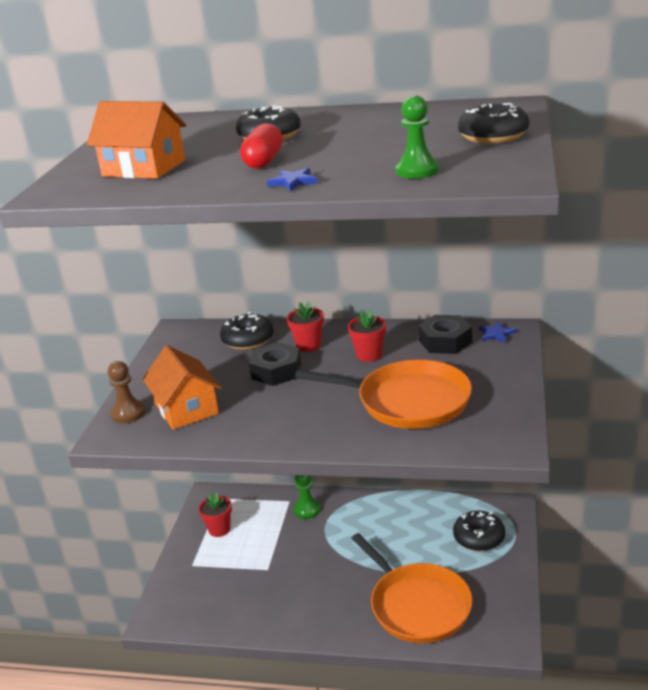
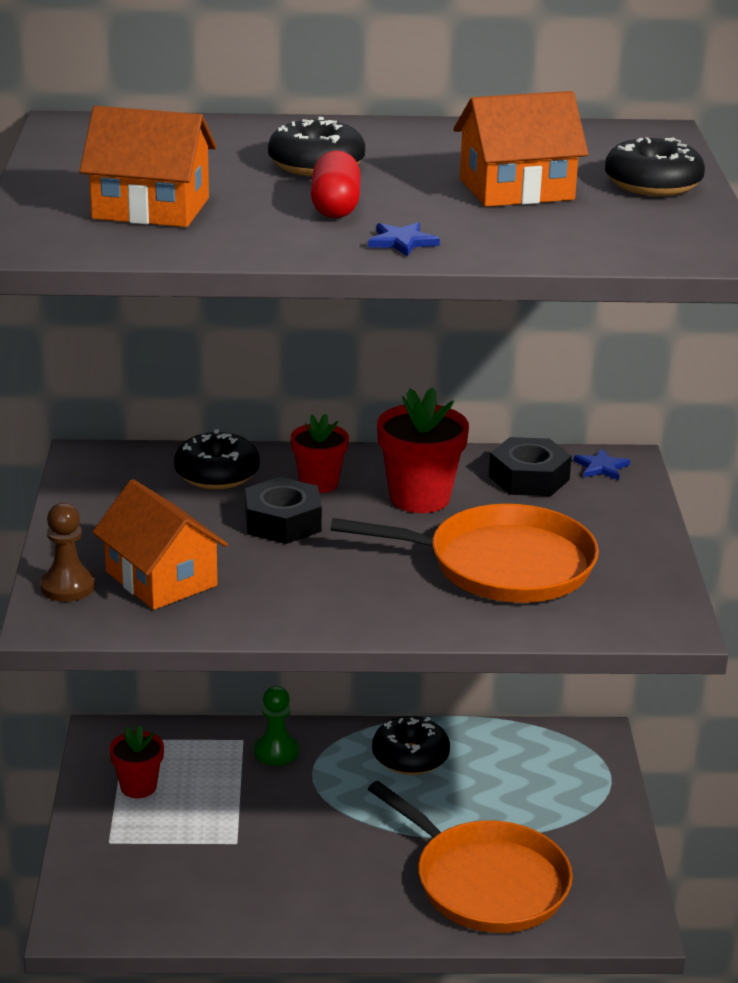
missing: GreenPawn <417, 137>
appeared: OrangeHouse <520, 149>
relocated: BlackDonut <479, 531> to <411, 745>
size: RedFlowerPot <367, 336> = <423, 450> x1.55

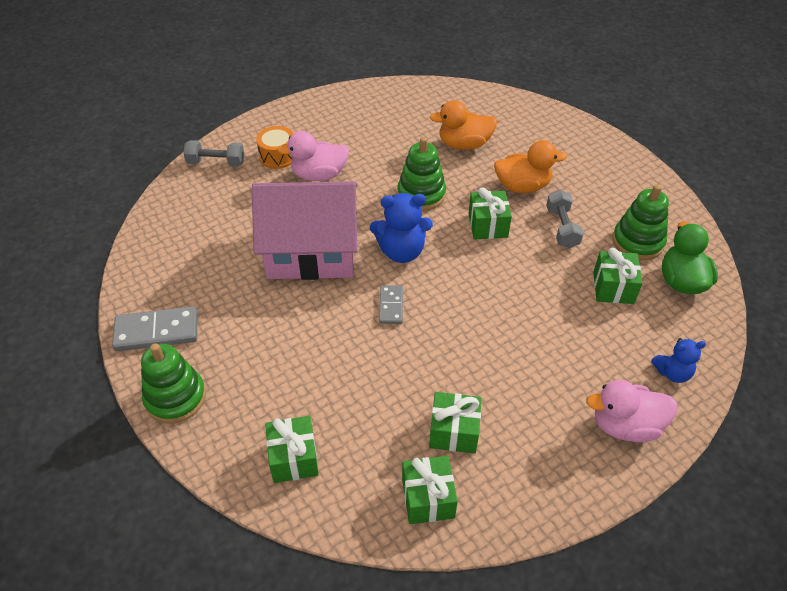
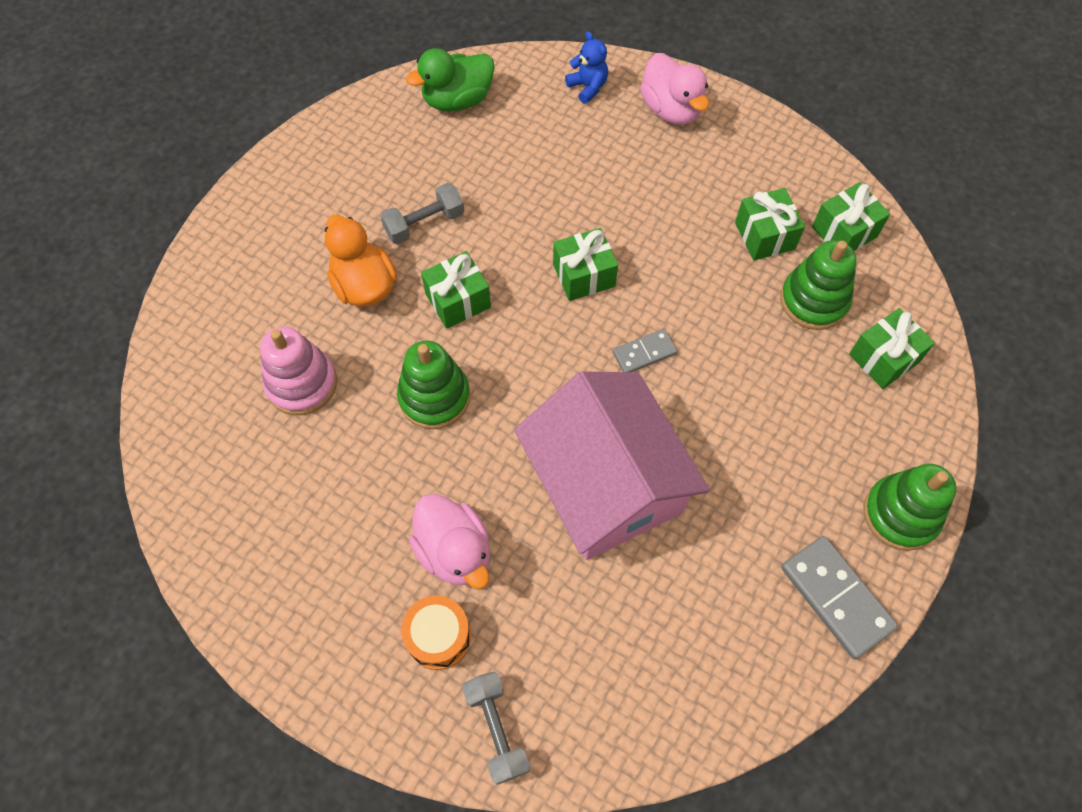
missing: BlueTeddyBear <401, 228>
relocated: GreenGift <617, 276> to <585, 264>; GreenStackingToy <640, 222> to <818, 285>
exchanged: OrangeDuck <463, 125> to PinkStackingToy <298, 370>

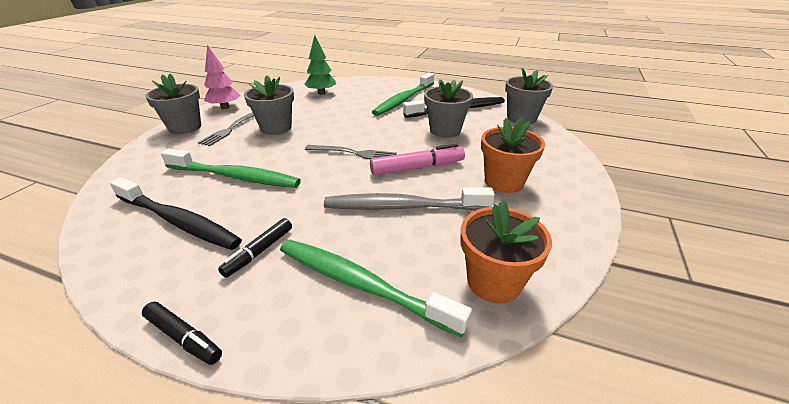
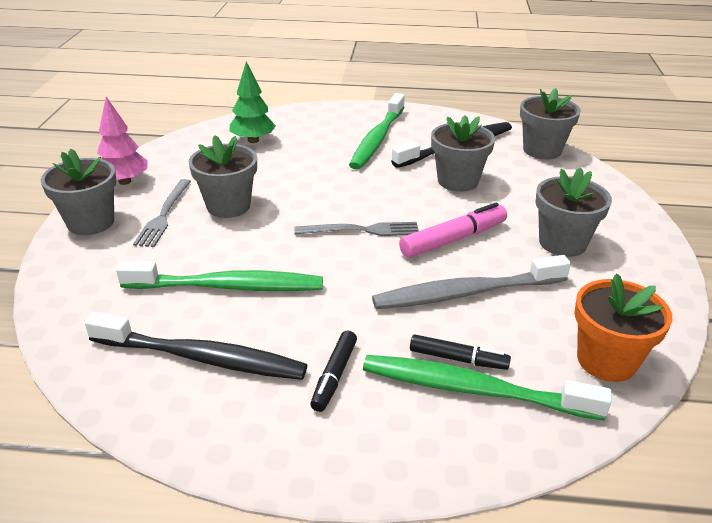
relocated: BlackMarker <182, 333> to <460, 352>
colour: OrangeFlowerPot <513, 155> to GreyFlowerPot <573, 212>

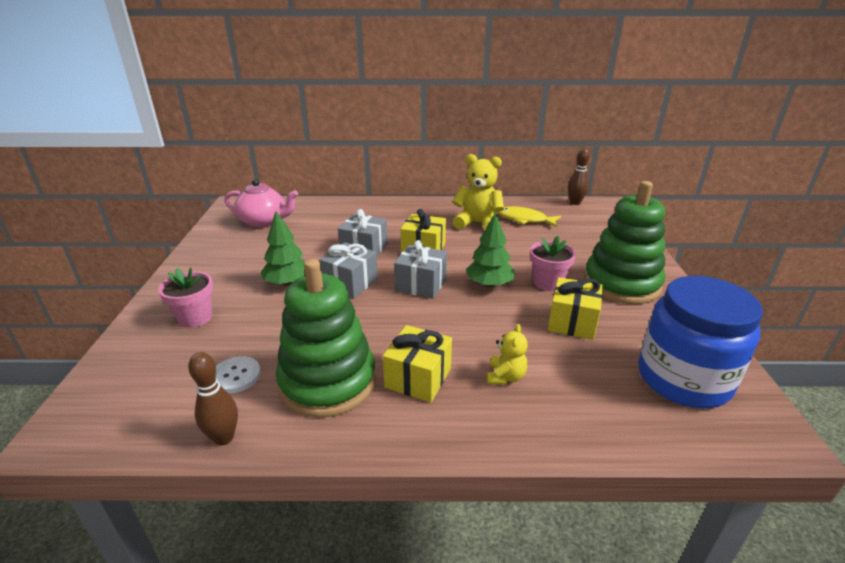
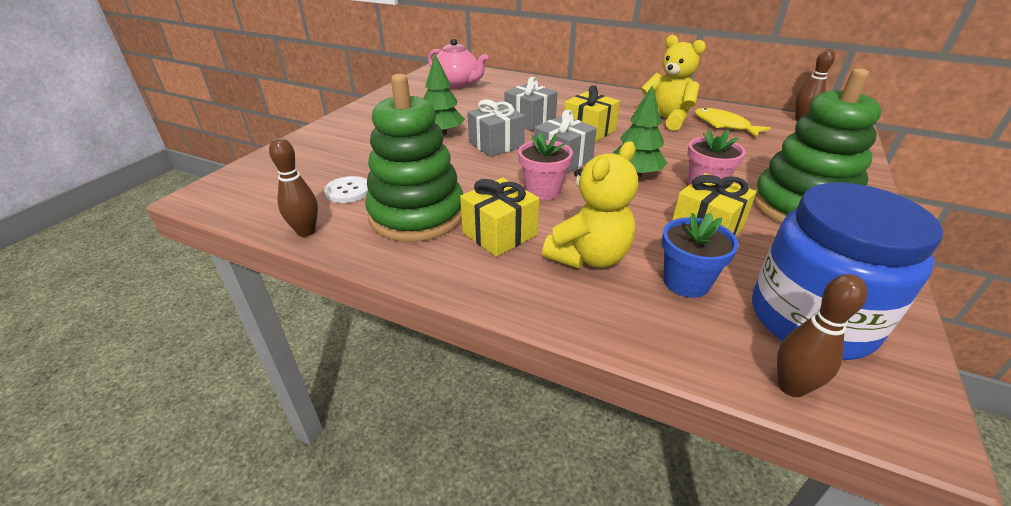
appeared: BlueFlowerPot <700, 255>; BrownBowlingPin <822, 335>
relocated: PinkFlowerPot <185, 298> to <545, 166>
size: YellowTeddyBear <507, 354> = <590, 204> x1.81

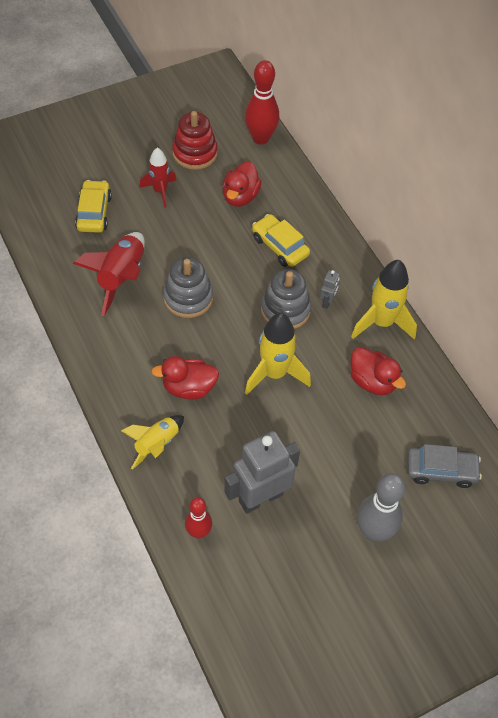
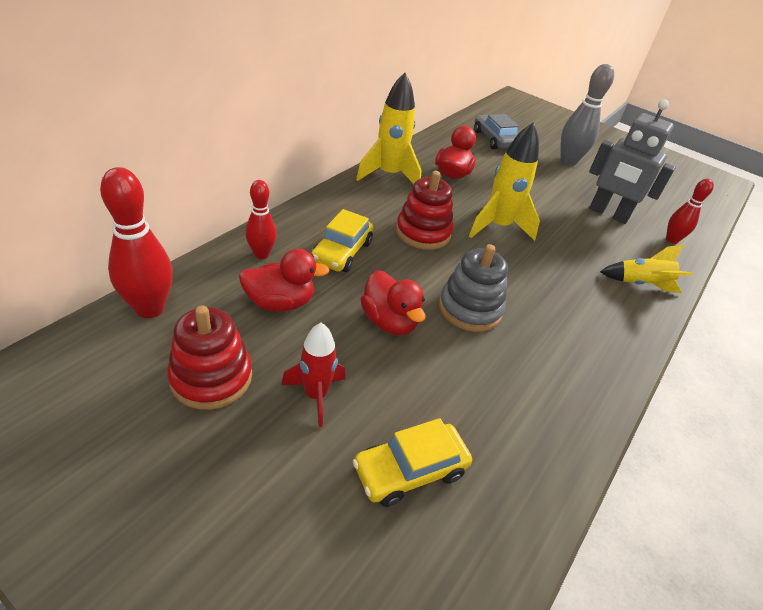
missing: RedRocket <109, 274>; GreyRobot <330, 289>
appeared: RedBowlingPin <261, 219>
relocated: RedDuck <185, 378> to <393, 302>
colour: GreyStackingToy <286, 299> to RedStackingToy <424, 210>

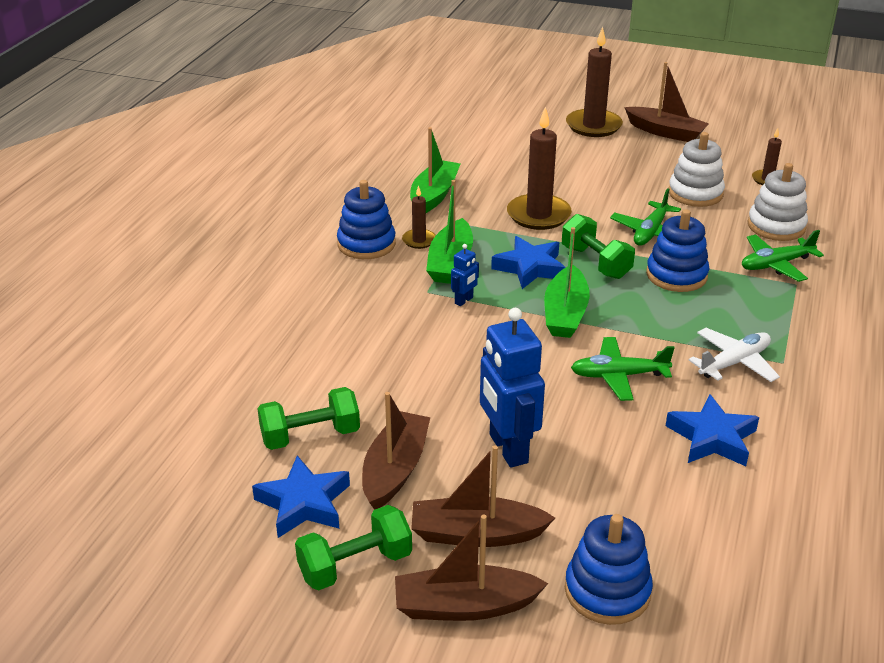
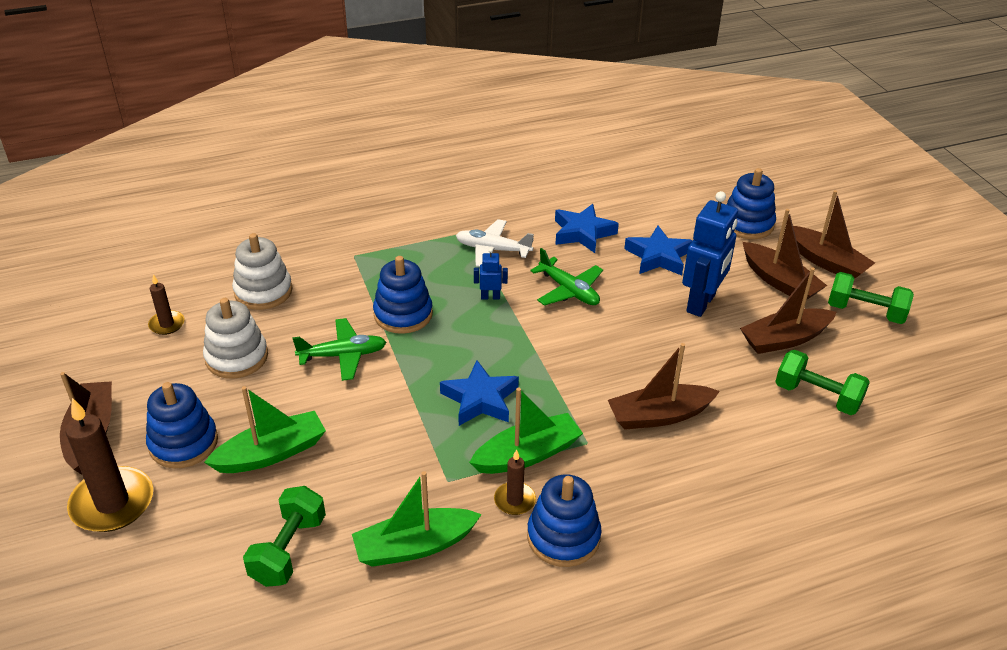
missing: BrownCandle <539, 168>; GreenPlane <783, 256>
appeared: BlueStackingToy <182, 425>; BrownBoat <664, 386>
relocated: GreenBoat <567, 282> to <265, 429>; GreenDumbbell <598, 246> to <284, 536>; BlueRobot <465, 275> to <491, 274>; BlueStar <301, 497> to <658, 250>

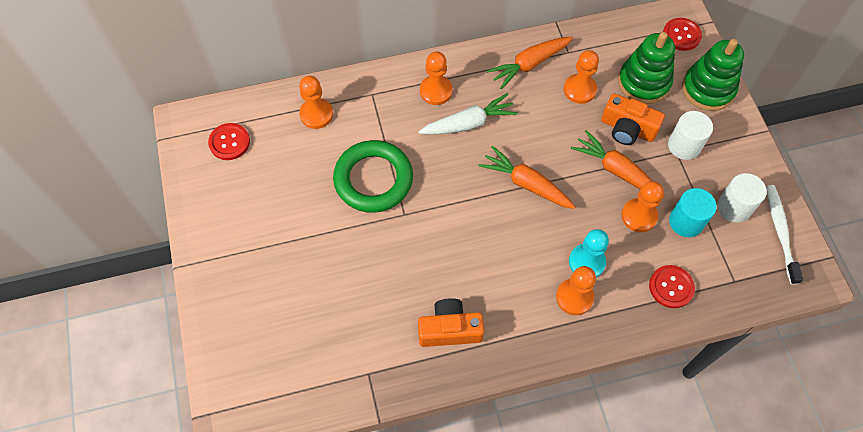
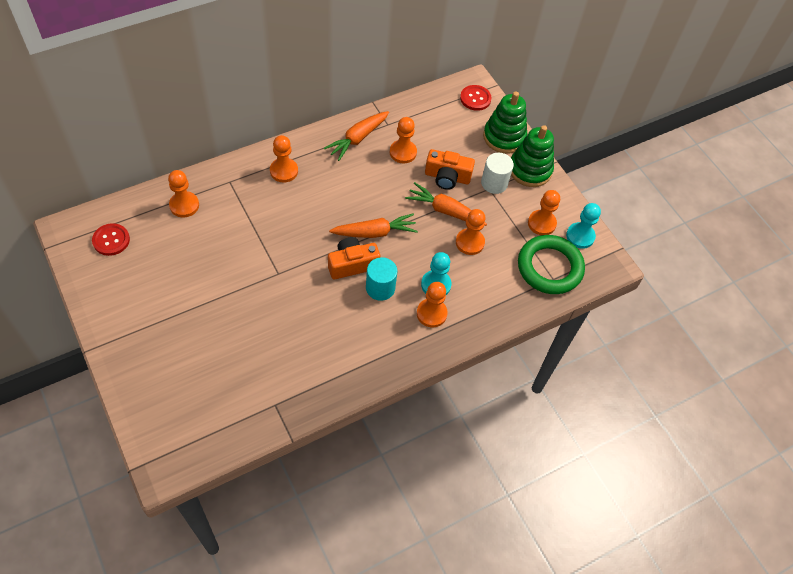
missing: WhiteCarrot <468, 114>; RedButton <672, 286>
relocated: OrangeCamera <451, 322> to <354, 258>; TurquoiseCylinder <693, 212> to <381, 279>; GreenStackingToy <646, 68> to <532, 156>; GreenRing <373, 176> to <551, 264>
exchanged: WhiteCylinder <742, 197> to OrangePawn <544, 212>; WhiteToothbrush <784, 235> to TurquoisePawn <583, 226>
spun: OrangeCarrot <526, 177> = <373, 225> 150 degrees clockwise

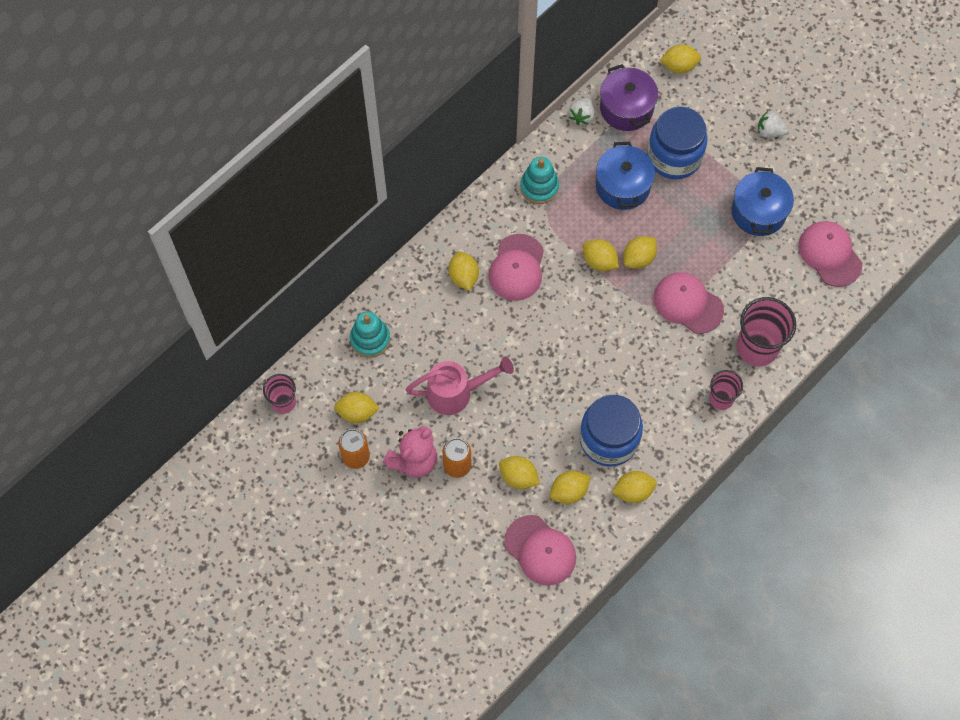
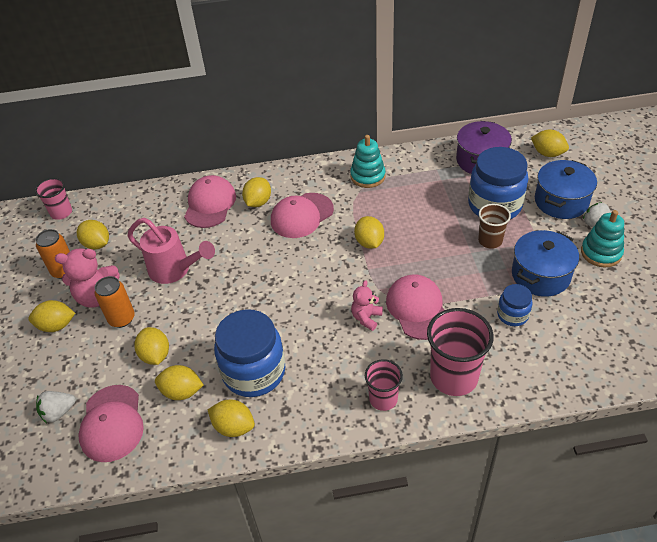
appeared: PinkTeddyBear <367, 305>; BrownCup <494, 226>; BlueJar <514, 305>
relocated: YellowLemon <640, 252> to <51, 316>; WhiteStrawberry <581, 111> to <55, 407>; PinkCap <830, 254> to <210, 201>; BluePot <625, 176> to <566, 189>; TurquoiseStackingToy <370, 334> to <602, 239>

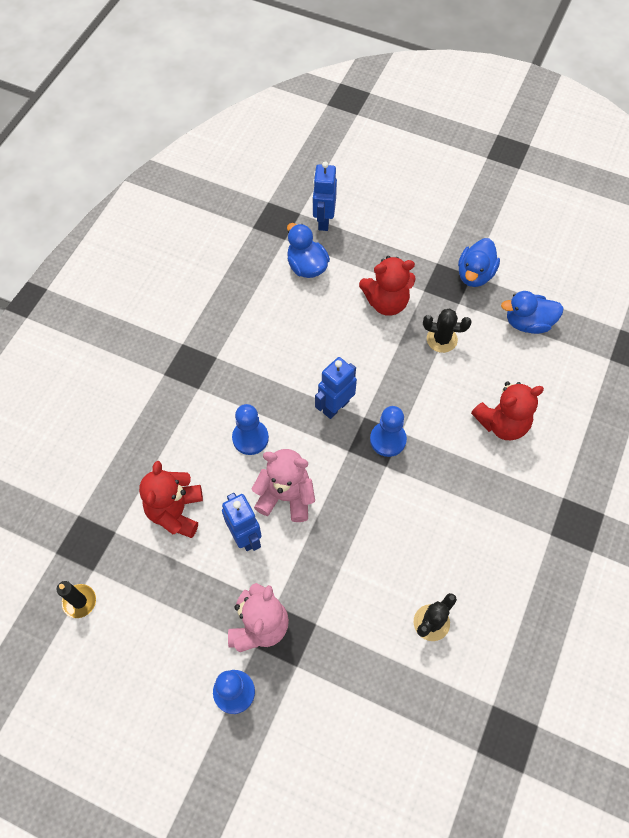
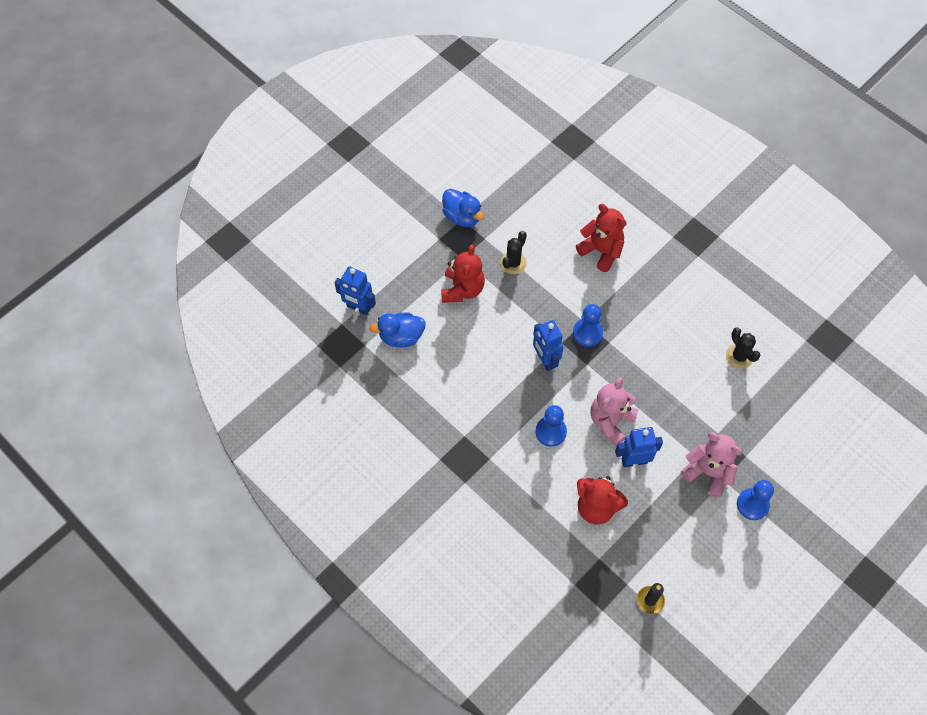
missing: BlueDuck <532, 312>
spun: RedTeddyBear <507, 410> = <601, 238> 45 degrees counterclockwise

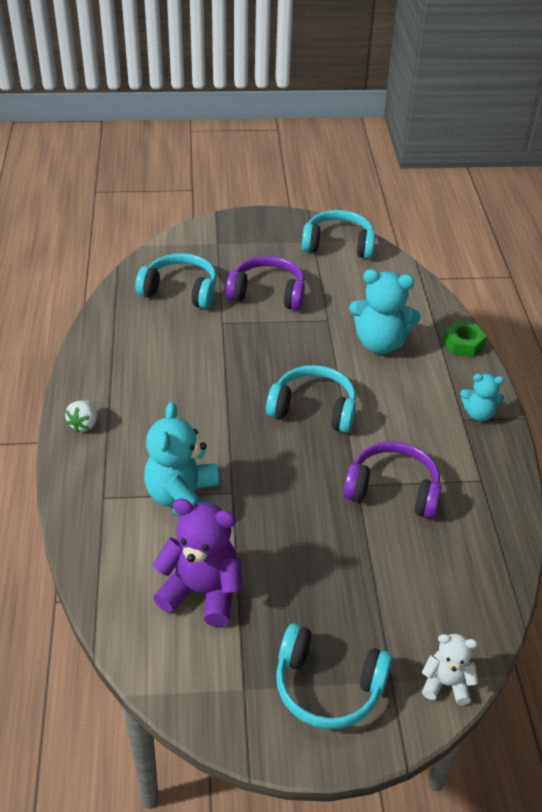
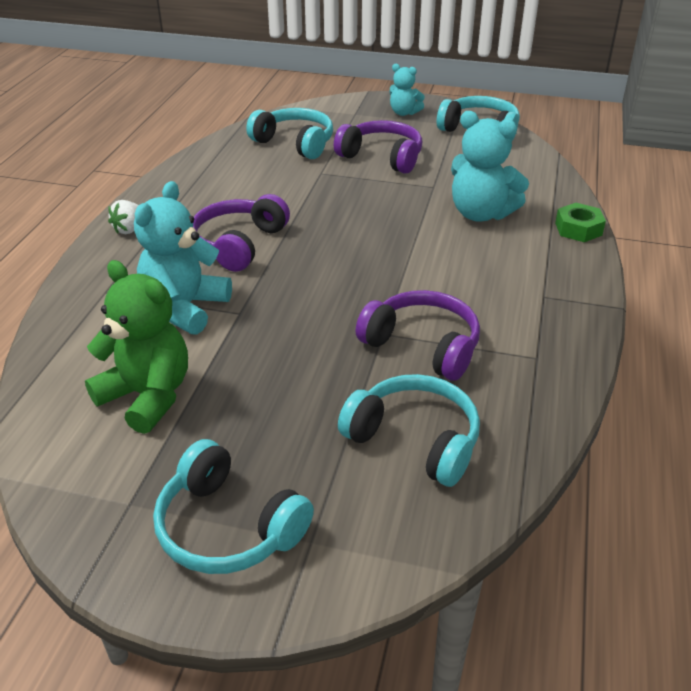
missing: WhiteTeddyBear <450, 669>
appeared: PurpleHeadphones <241, 233>
relocated: TurquoiseHeadphones <311, 399> to <409, 430>; TurquoiseTeddyBear <482, 397> to <407, 90>
colour: PurpleTeddyBear <197, 562> to GreenTeddyBear <136, 347>

